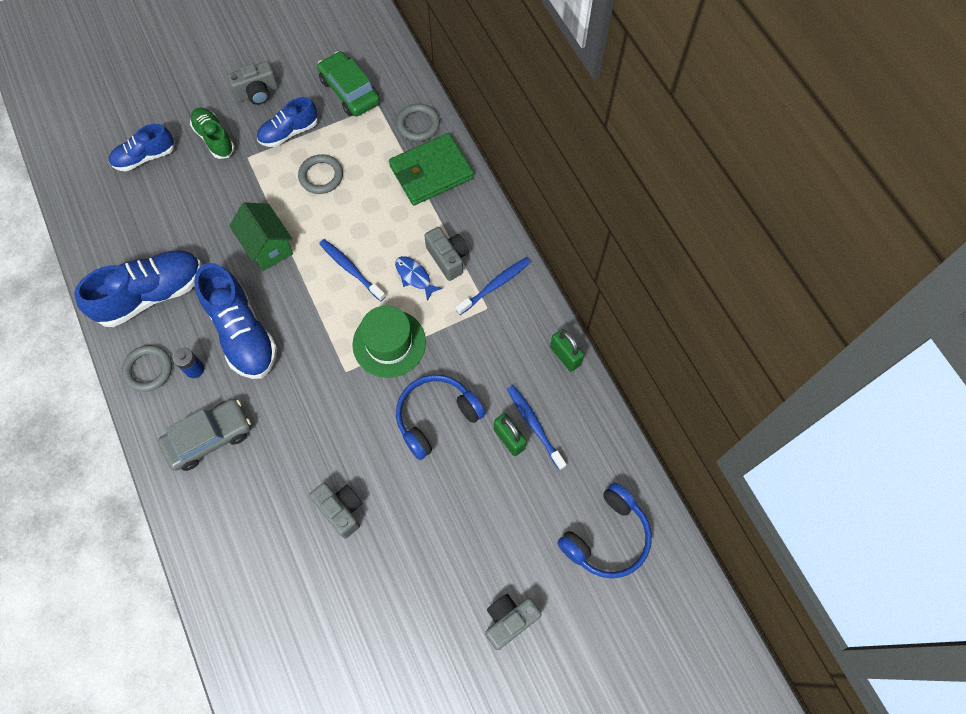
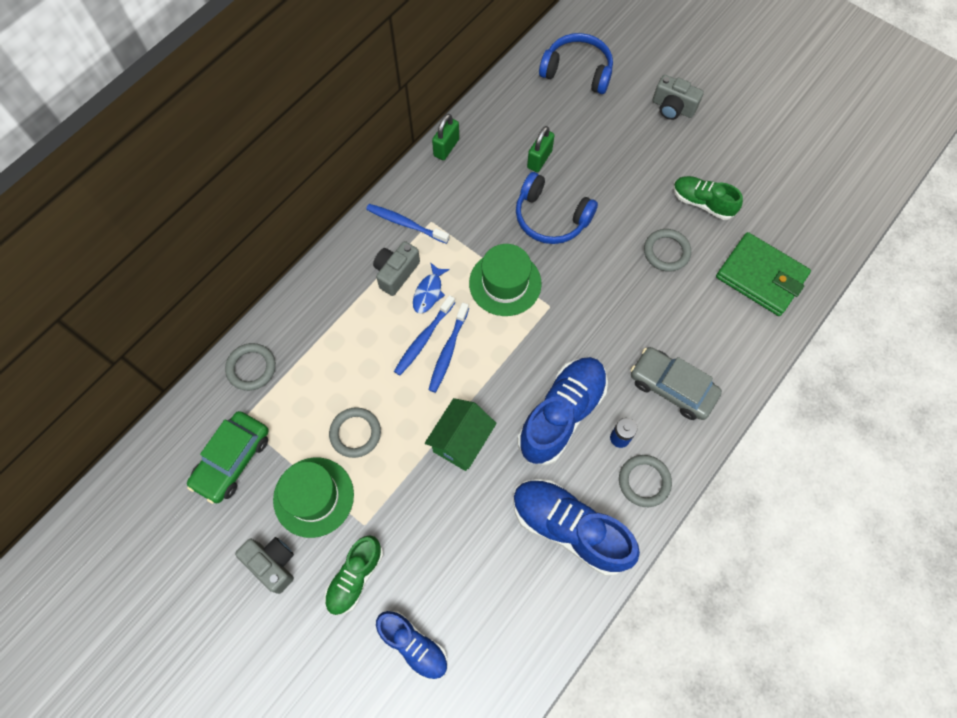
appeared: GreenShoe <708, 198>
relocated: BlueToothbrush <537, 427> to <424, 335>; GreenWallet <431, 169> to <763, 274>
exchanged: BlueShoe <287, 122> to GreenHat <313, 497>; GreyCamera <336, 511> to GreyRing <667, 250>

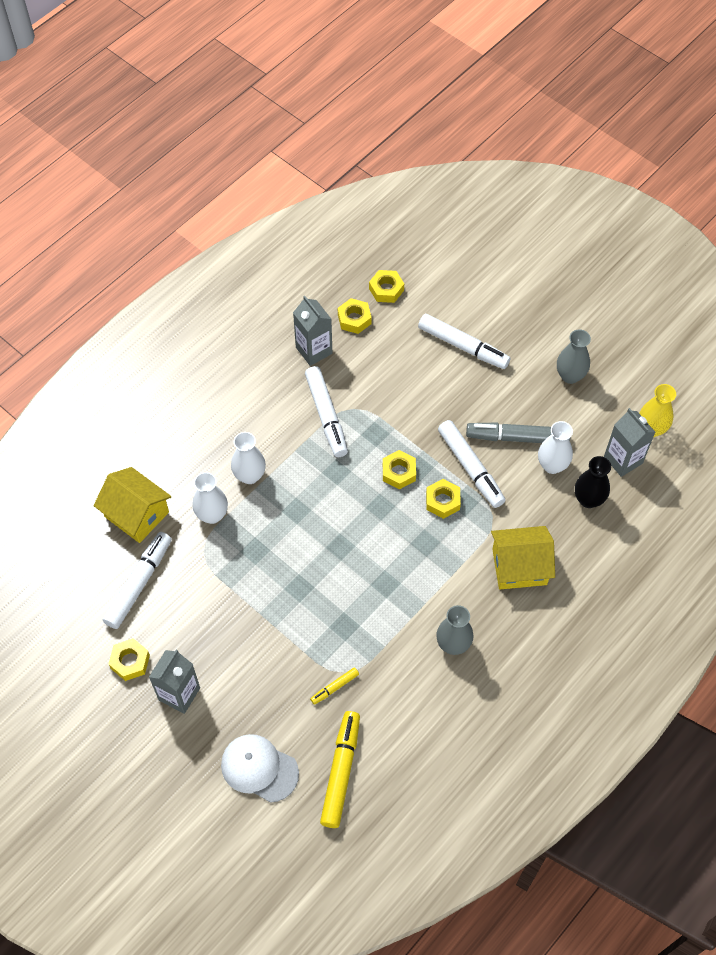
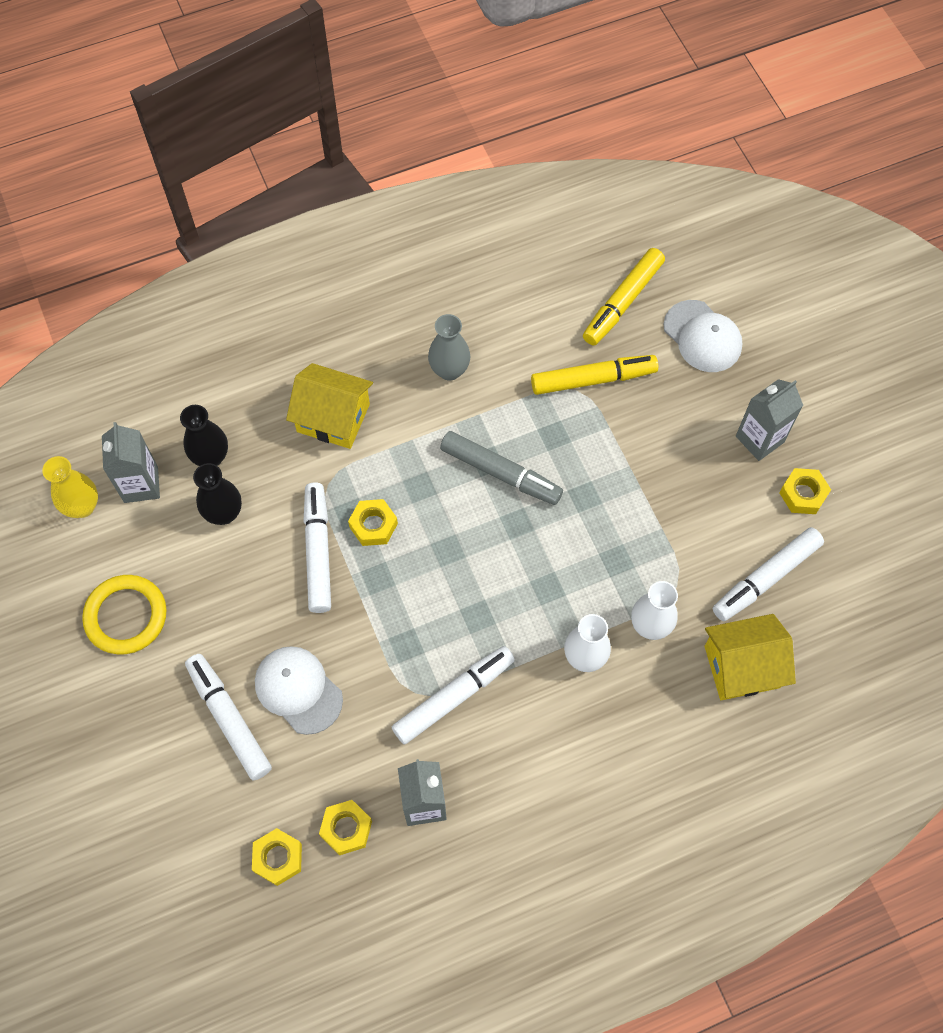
missing: YellowNut <399, 469>
appeared: WhiteCap <299, 690>
relocated: GreyMarker <518, 433> to <501, 468>
exchanged: GreyVase <574, 356> to YellowRing <124, 614>
colour: WhiteVase <555, 447> to BlackVase <217, 494>
spun: WhiteMarker <326, 411> = <453, 695> 45 degrees clockwise; YellowHouse <132, 505> = <750, 657> 75 degrees counterclockwise
size: YellowMarker <334, 686> = <594, 375> x2.05

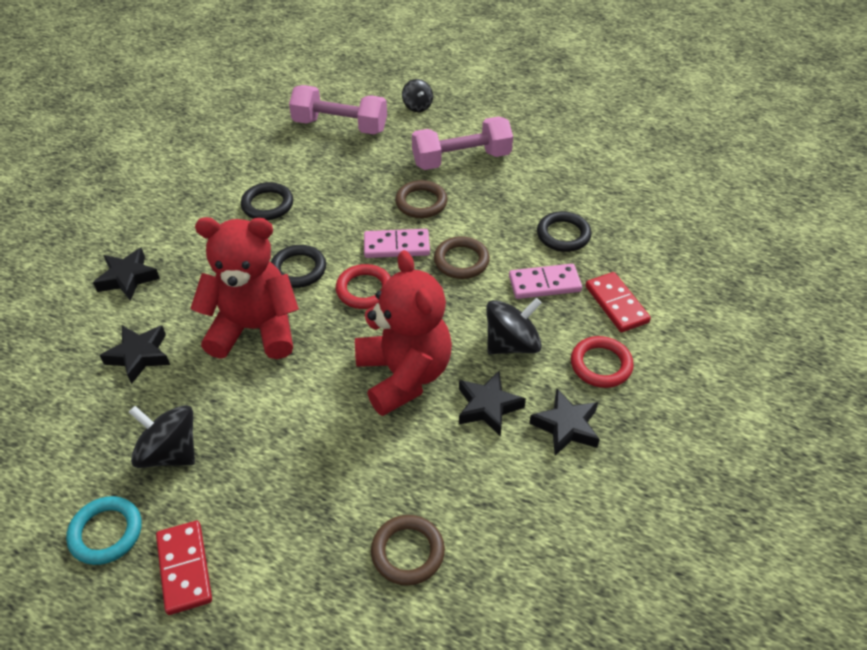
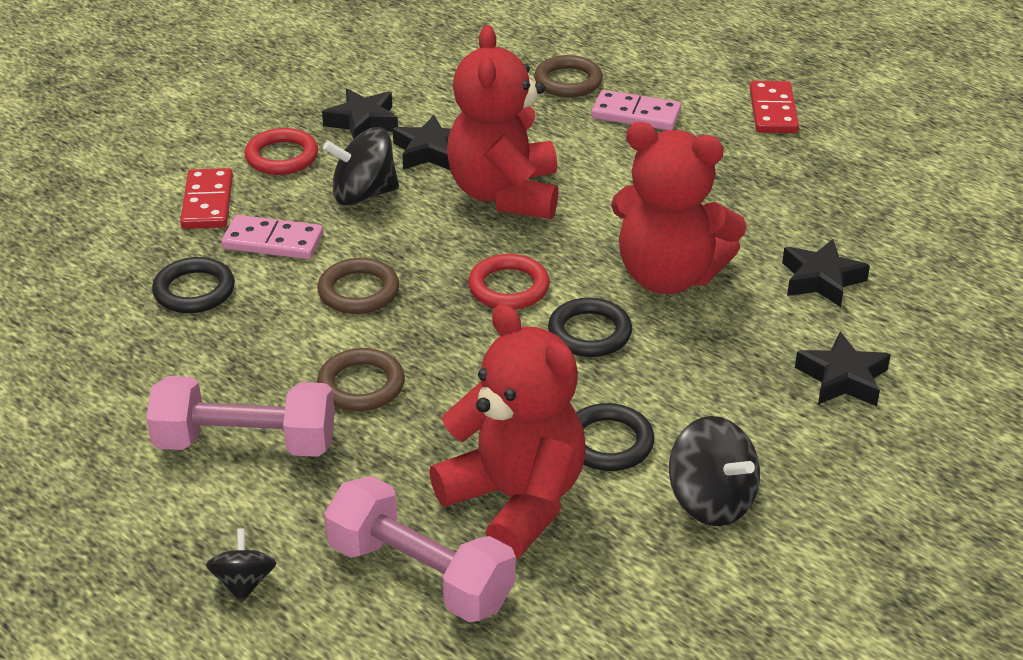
missing: TurquoiseRing <104, 530>
appeared: RedTeddyBear <507, 431>
relocated: PinkDomino <397, 243> to <636, 110>; BlackSpinningTop <162, 436> to <714, 471>

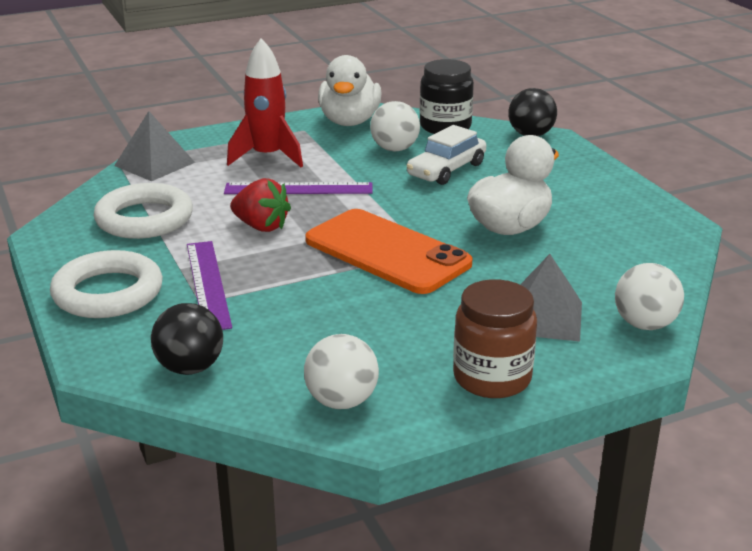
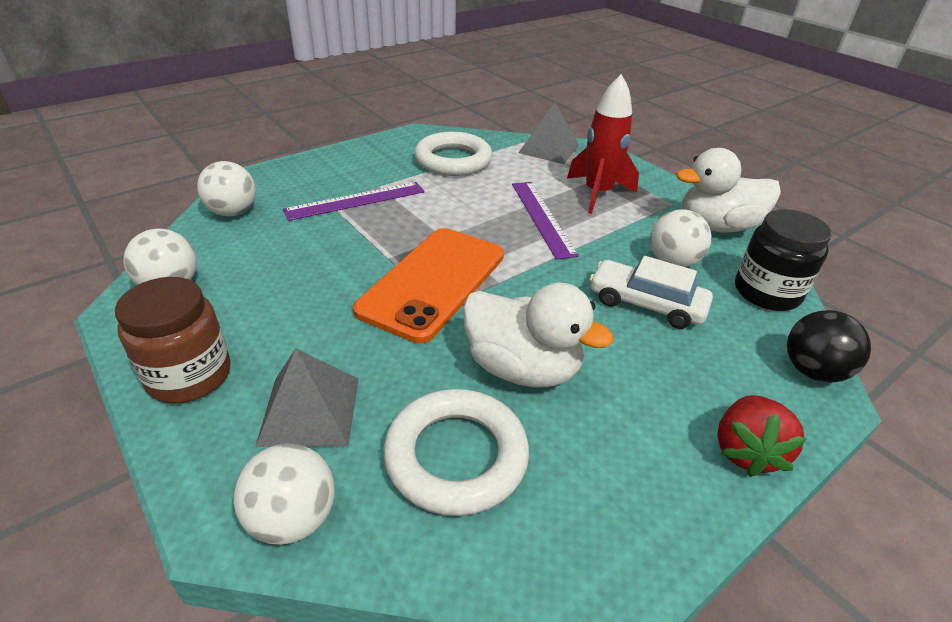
relocated: WhiteRing <106, 284> to <456, 452>; RedStrawberry <260, 205> to <762, 436>
colour: BlackBall <187, 339> to WhiteBall <226, 188>

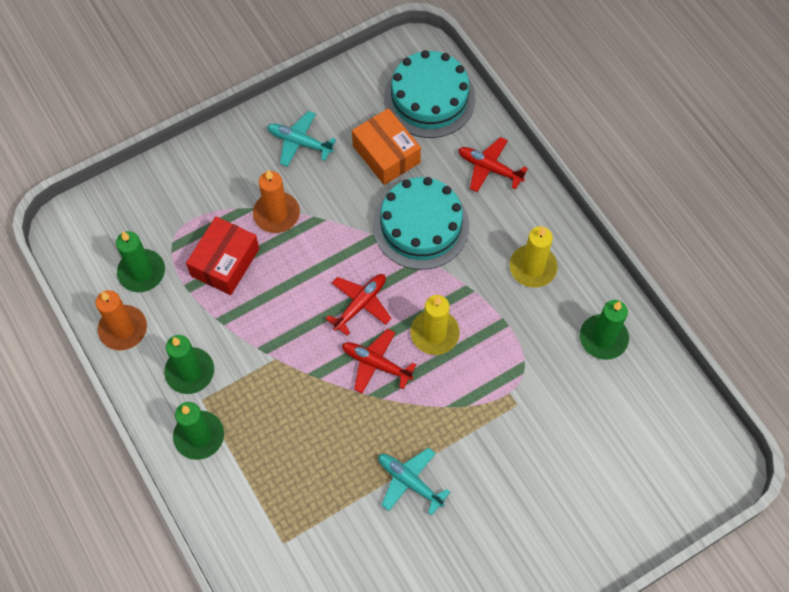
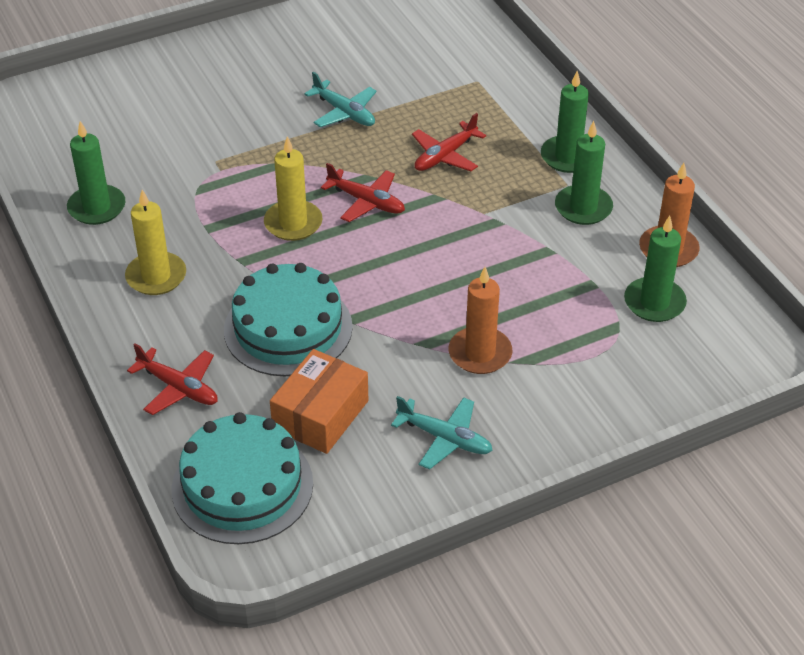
missing: RedBox <222, 256>
relocated: RedPlane <359, 305> to <449, 142>
spun: OrangeBox <386, 146> = <319, 401> 60 degrees clockwise

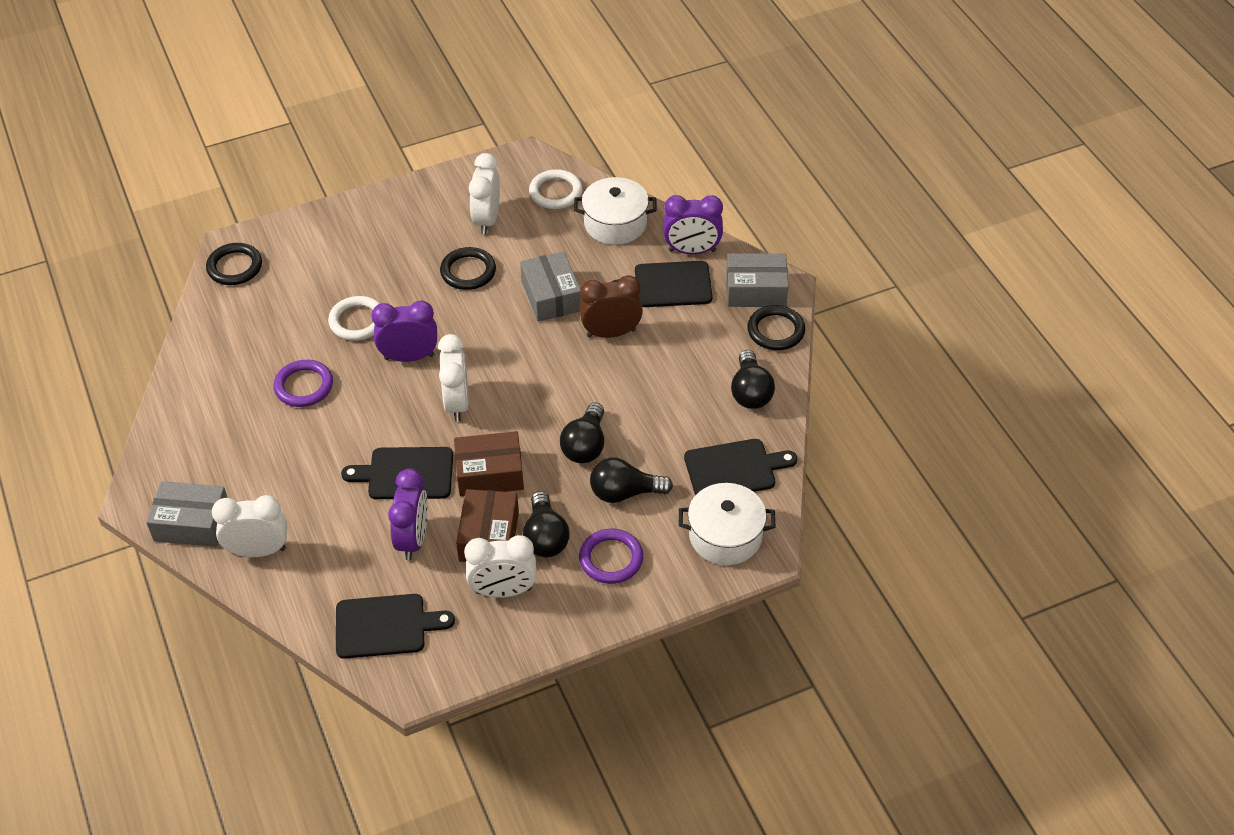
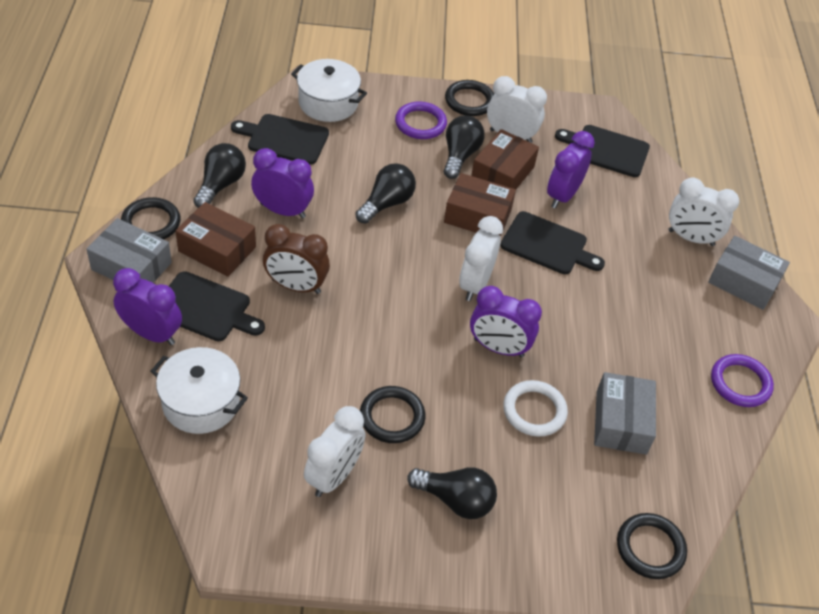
missing: WhiteRing <556, 189>
appeared: BrownBox <216, 239>; PurpleClock <282, 183>; BlackRing <469, 98>
relocated: BlackLightBulb <631, 480> to <452, 493>; GreyBox <550, 286> to <625, 413>; PurpleRing <303, 383> to <742, 380>

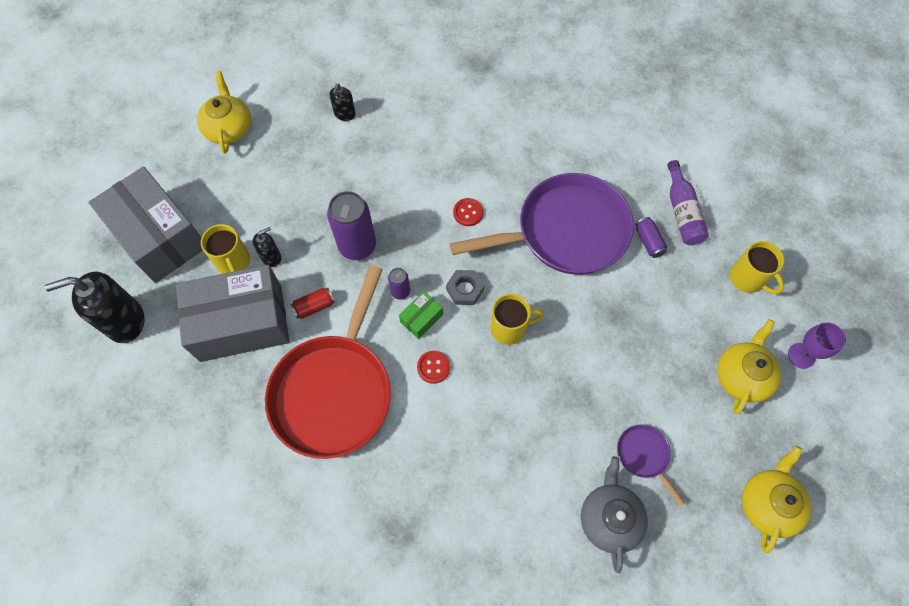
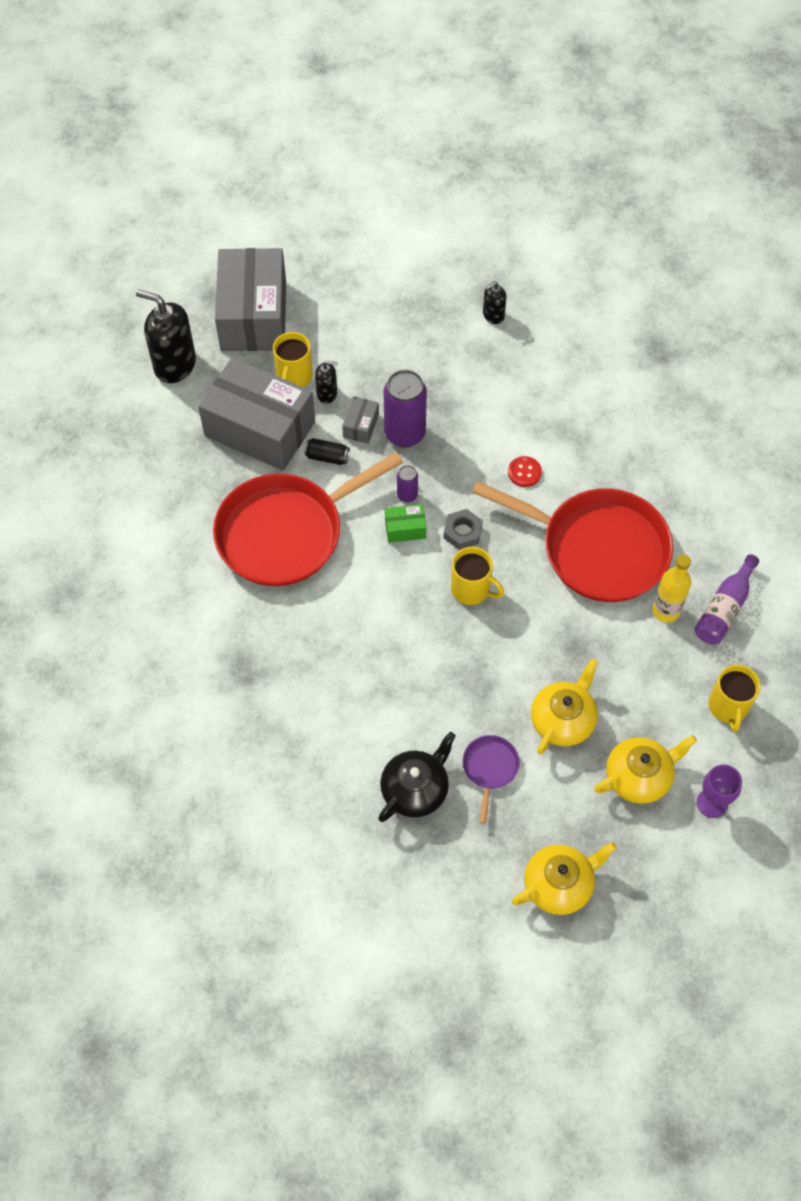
missing: RedButton <433, 367>
appeared: GreyBox <360, 420>
relocated: YellowTeapot <224, 112> to <564, 707>
exchanged: PurpleCan <651, 237> to YellowBottle <671, 588>
colour: RedCan <313, 303> to BlackCan <327, 451>; GreyTeapot <614, 514> to BlackTeapot <417, 777>; PurplePan <542, 224> to RedPan <572, 541>

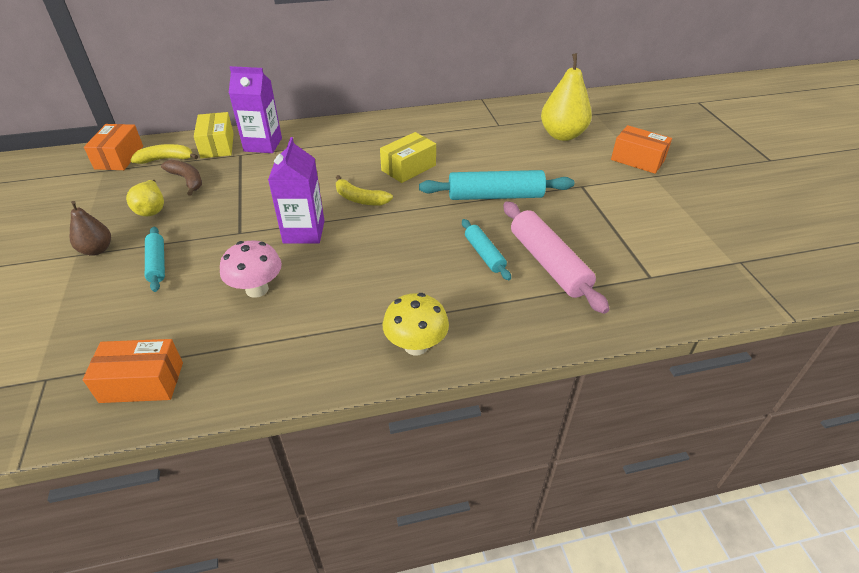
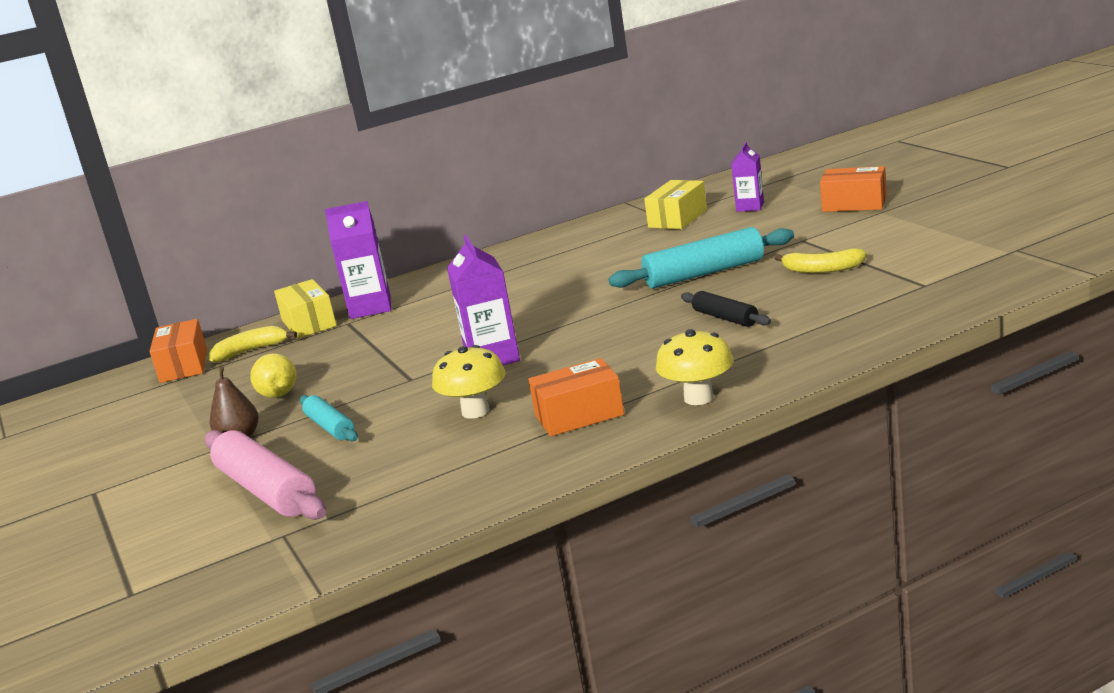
missing: BrownBanana <181, 177>
relocated: PinkRollingPin <556, 257> to <265, 475>; OrangeBox <133, 371> to <576, 397>; YellowBox <408, 157> to <675, 204>; YellowBanana <364, 190> to <820, 260>
exchanged: YellowPear <566, 97> to PurpleCarton <747, 177>
colour: PinkMushroom <251, 269> to YellowMushroom <469, 382>; TurquoiseRollingPin <486, 250> to BlackRollingPin <726, 309>

